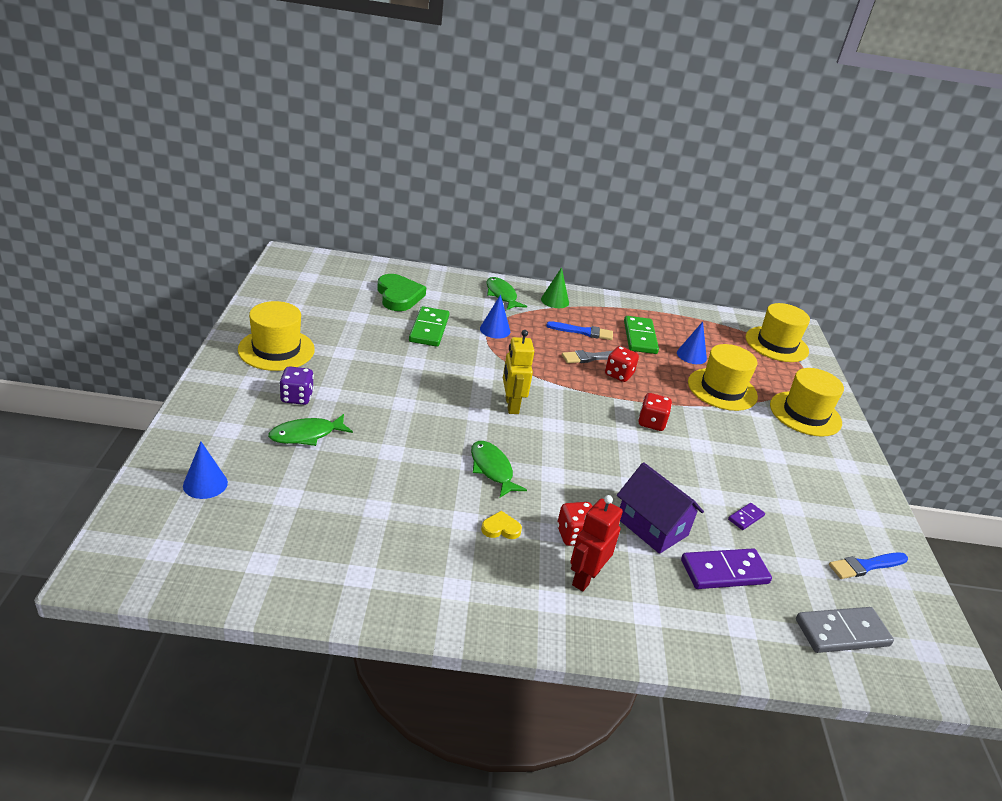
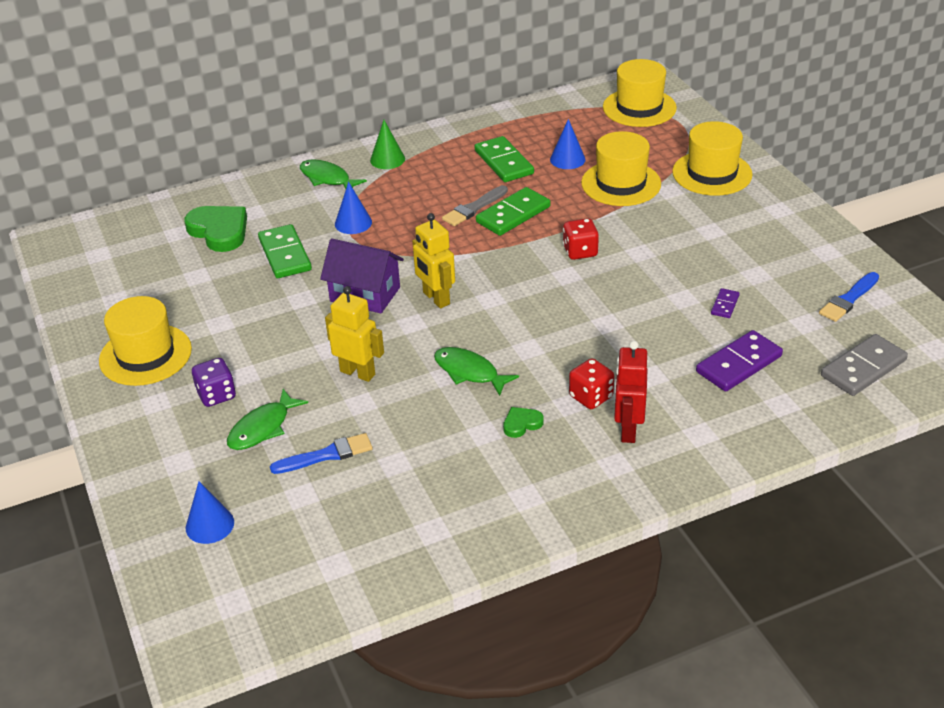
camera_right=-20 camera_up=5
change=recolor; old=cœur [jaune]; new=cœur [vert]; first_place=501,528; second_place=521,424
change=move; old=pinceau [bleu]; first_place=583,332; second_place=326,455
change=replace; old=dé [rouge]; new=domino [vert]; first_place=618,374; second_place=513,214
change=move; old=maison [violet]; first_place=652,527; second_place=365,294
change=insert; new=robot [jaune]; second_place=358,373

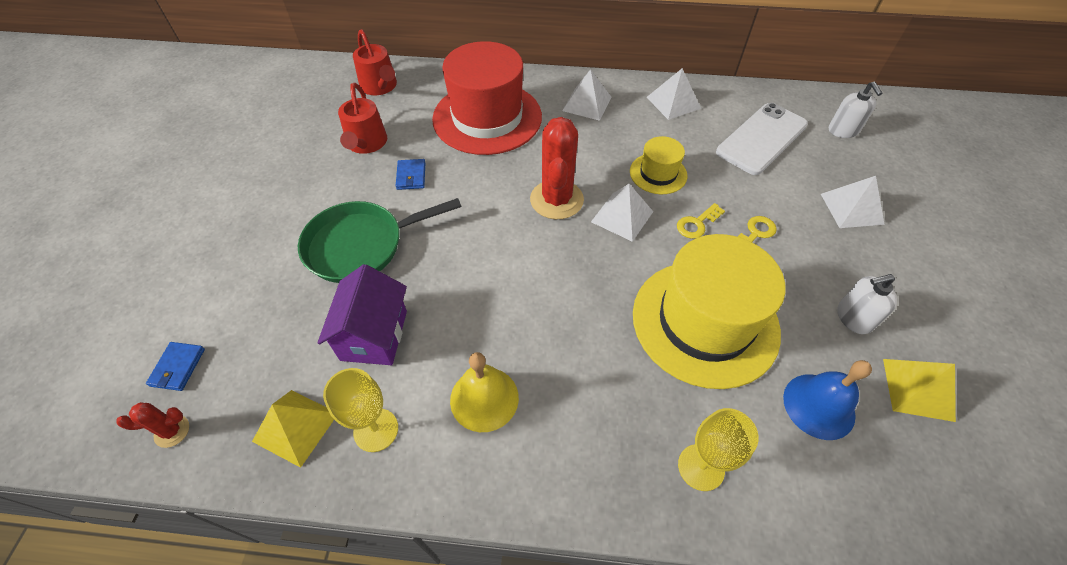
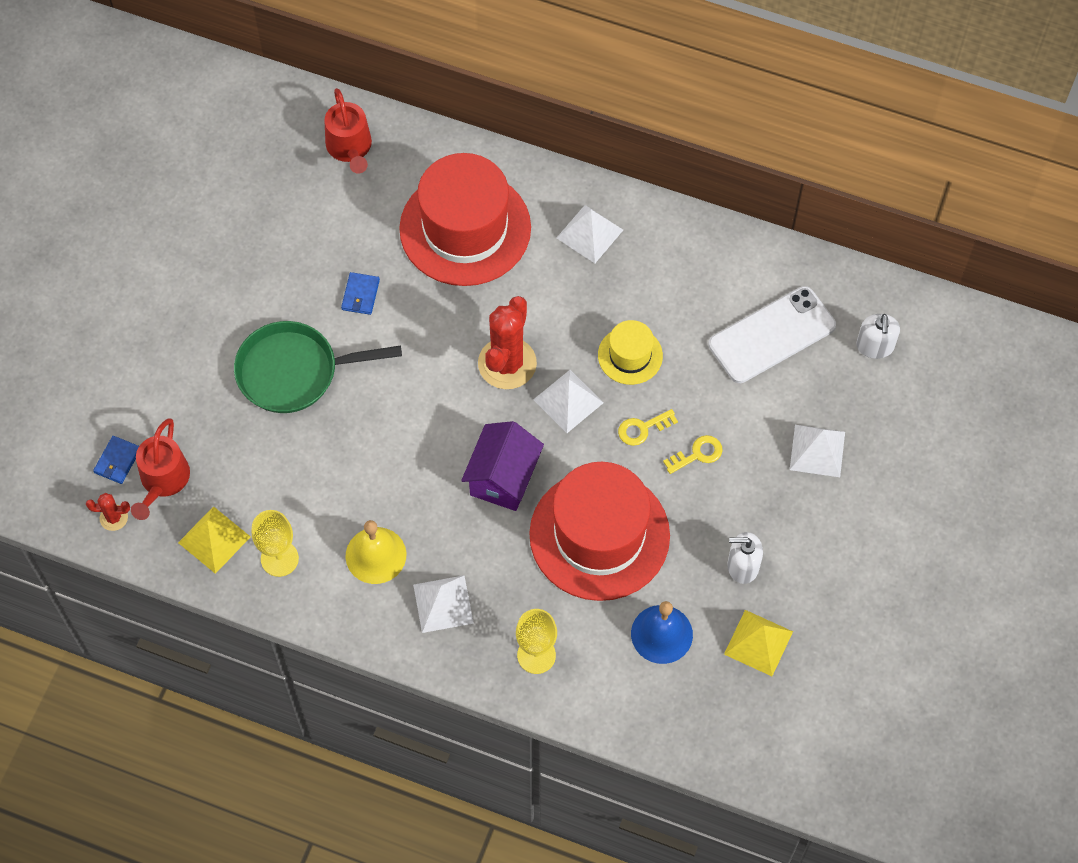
camera_right=15 camera_up=10
change=move; old=maison [violet]; first_place=374,335; second_place=503,478
change=move; old=arrosoir [rouge]; first_place=366,144; second_place=163,480
change=recolor; old=chapeau [jaune]; new=chapeau [rouge]; first_place=705,322; second_place=599,535
change=move; old=pyramide [blanc]; first_place=673,102; second_place=443,604

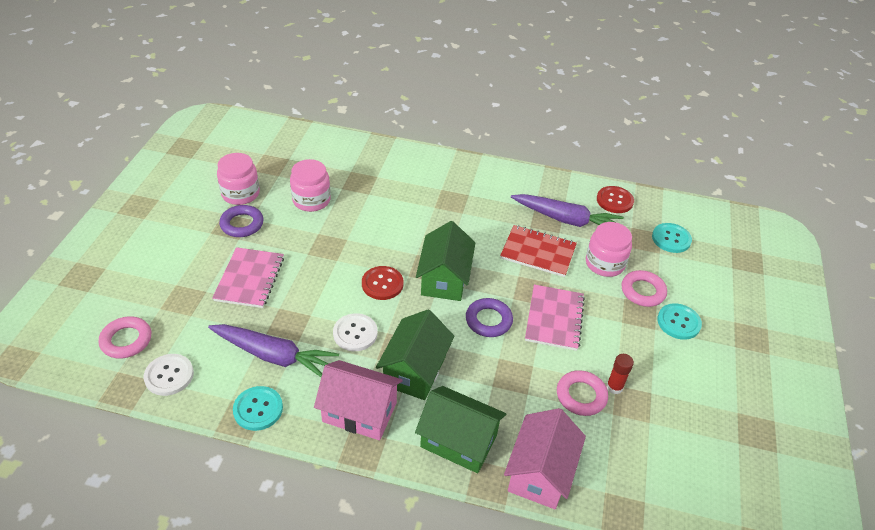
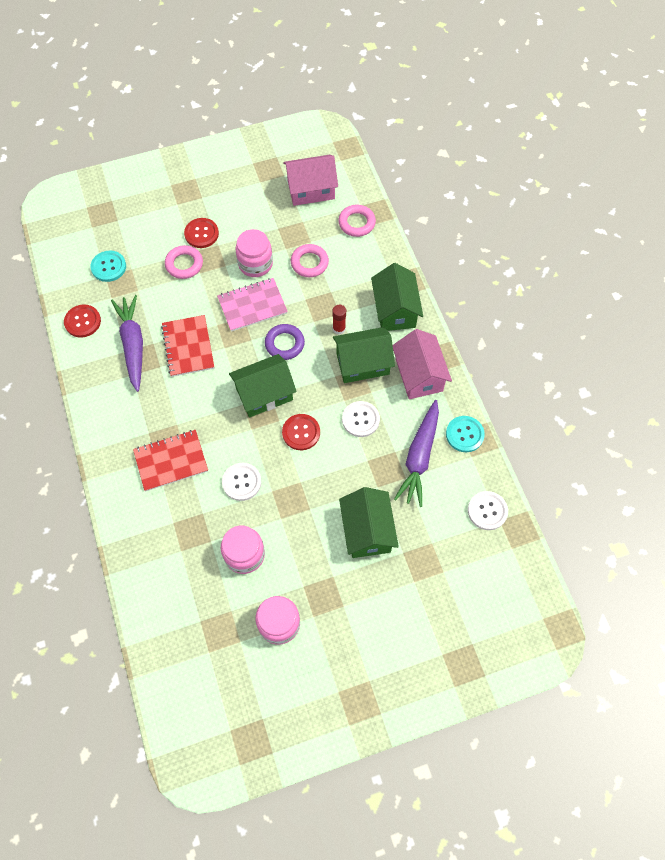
camera_right=-120 camera_up=20
change=move; old=anneau [rose]; first_place=126,340; second_place=356,223
change=rotate; old=carotte [violet]; first_place=274,356; second_place=419,457; degrees=-150
change=replace; old=carnet [rose]; new=maison [vert]; first_place=250,279; second_place=367,530
change=delete; old=anneau [violet]; first_place=242,224
change=move; old=maison [rose]; first_place=540,472; second_place=311,190
change=move; old=bocal [rose]; first_place=604,263; second_place=255,264
change=move; old=bâton de colle [rouge]; first_place=614,387; second_place=339,329
change=recolor; old=bouton [turquoise]; new=bouton [rouge]; first_place=678,322; second_place=201,234
change=insert; new=carnet [rouge]; second_place=171,461
change=insert; new=bouton [blanc]; second_place=241,482

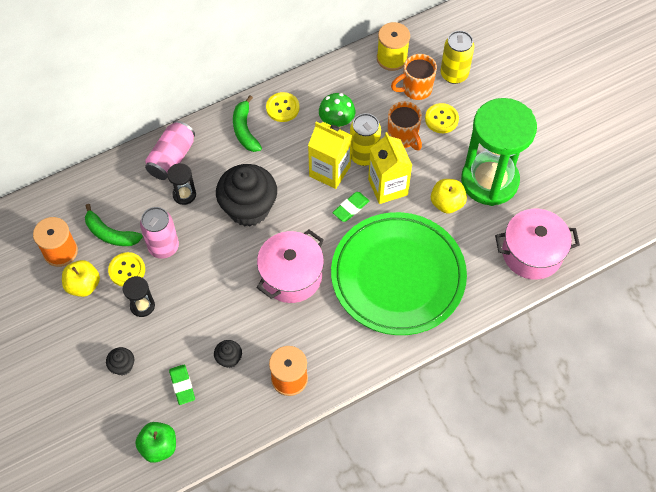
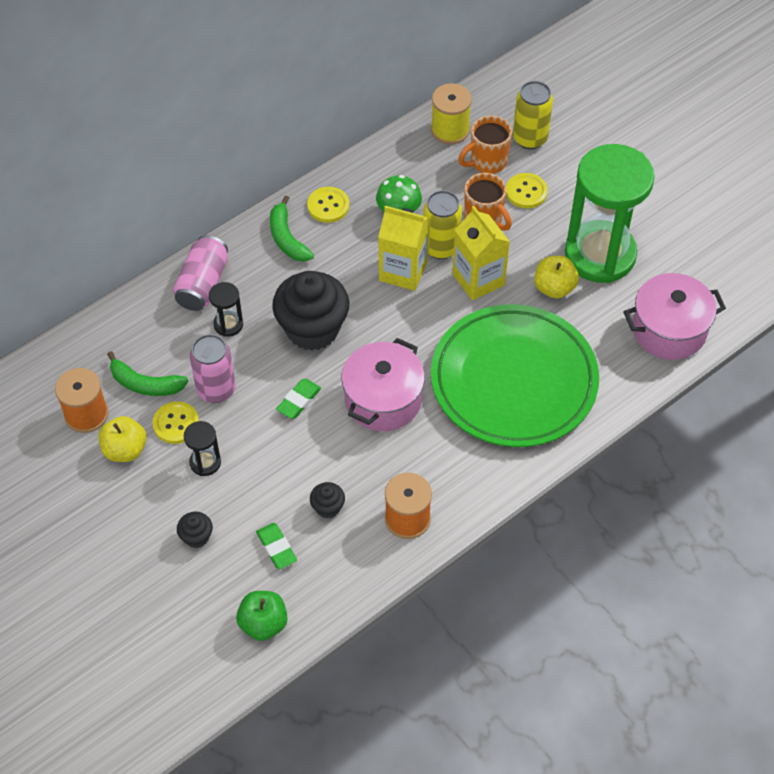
camera_right=-10 camera_up=-5
change=move; old=gomme [vert]; first_place=350,208; second_place=299,401

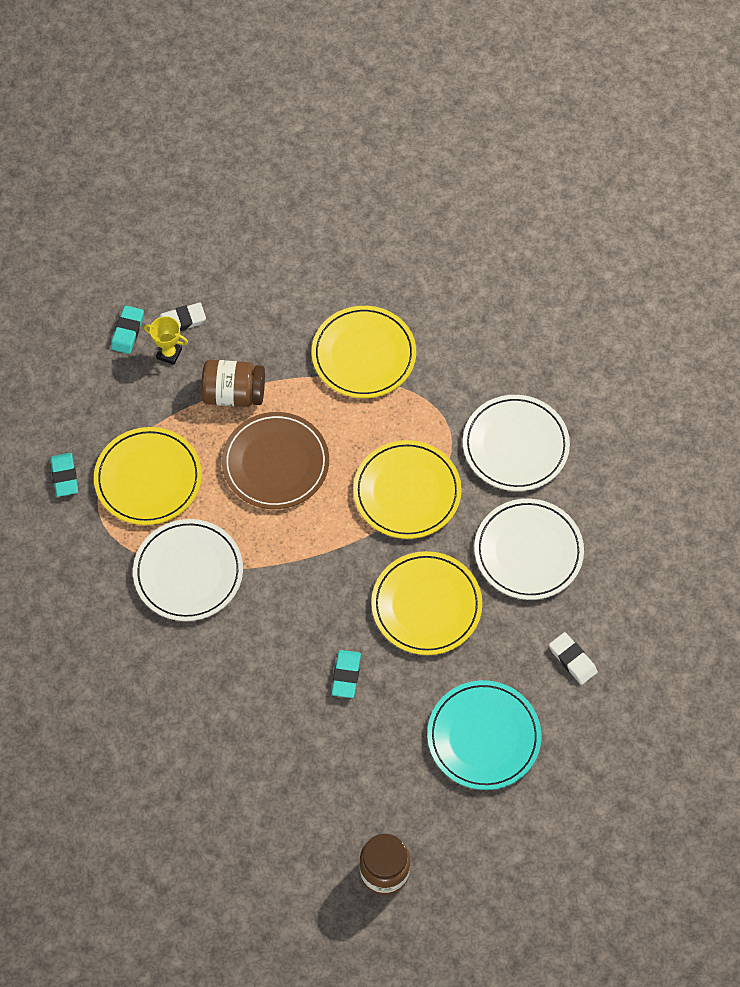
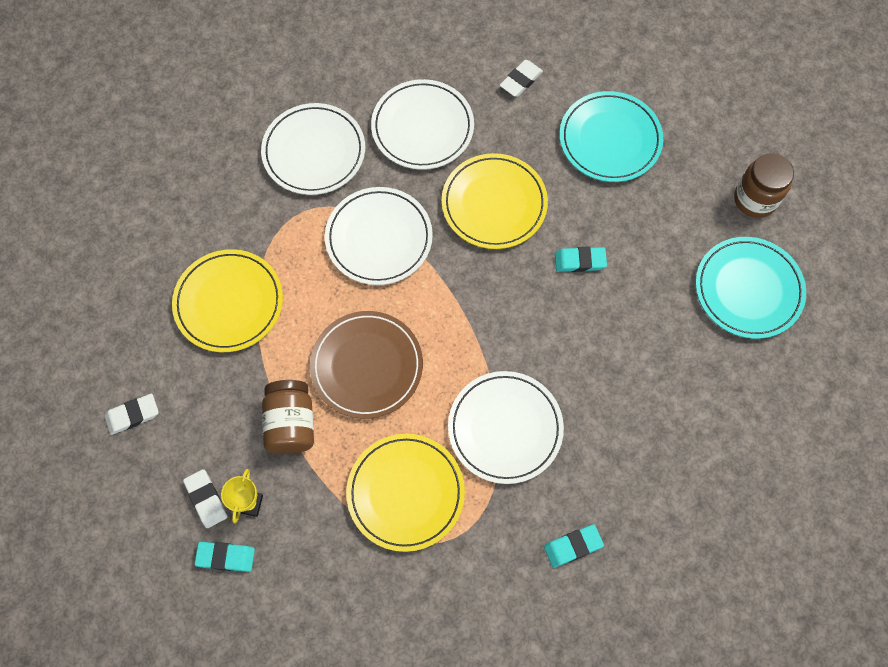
camera_right=-100 camera_up=5
change=move; old=gomme [turquoise]; first_place=64,476; second_place=573,546
change=recolor; old=assiette [jaune]; new=assiette [blanc]; first_place=407,492; second_place=379,238
change=insert; new=gomme [blanc]; second_place=133,415
change=insert; new=assiette [turquoise]; second_place=748,289

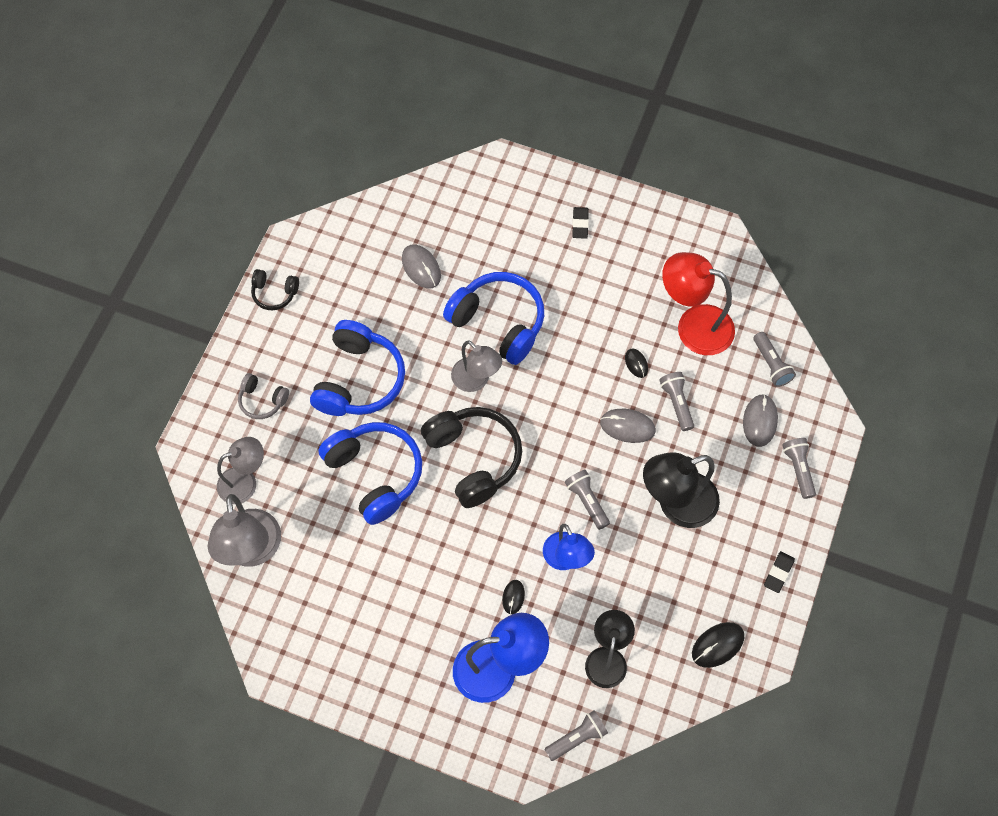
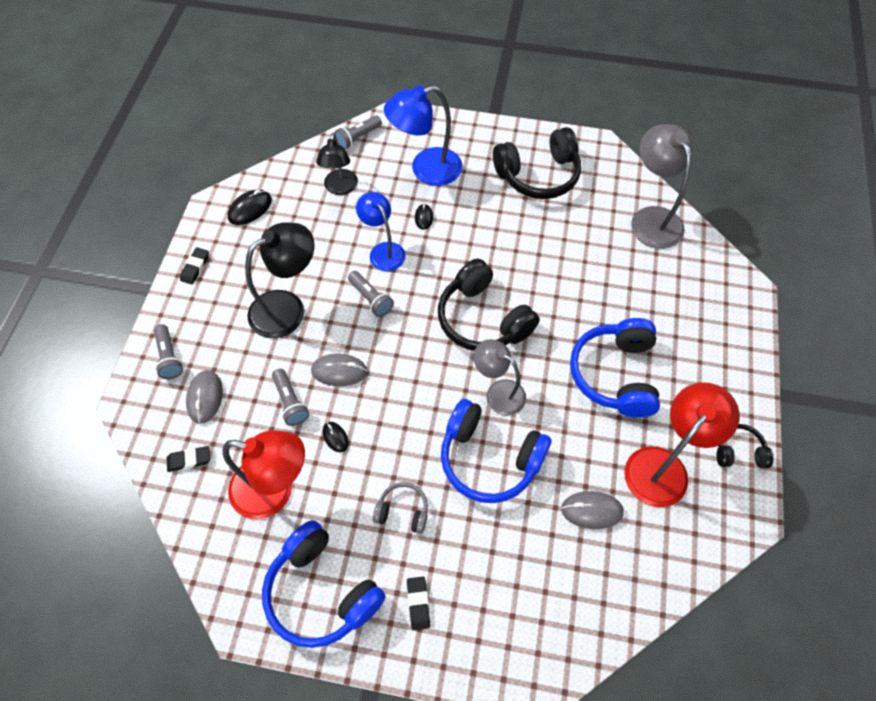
camera_right=170 camera_up=-5
change=delete; old=lampe [gris]; first_place=245,482
change=move; old=casque audio [gris]; first_place=262,400; second_place=402,511
change=move; old=casque audio [bleu]; first_place=375,474; second_place=322,591
change=rotate; old=souris [gris]; first_place=421,267; second_place=592,510; degrees=-45
change=replace; old=lampe de poche [gris]; new=gomme [noir]; first_place=771,364; second_place=189,460
change=insert; new=casque audio [noir]; second_place=538,175
change=insert; new=lampe [rouge]; second_place=663,466

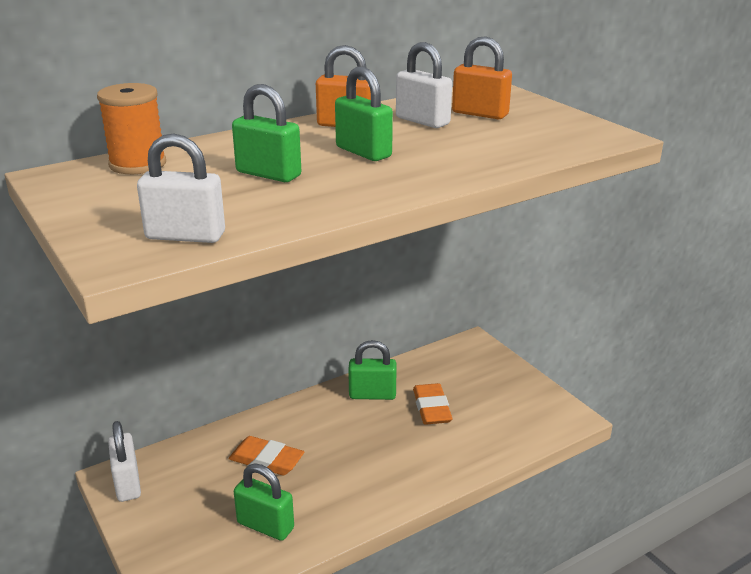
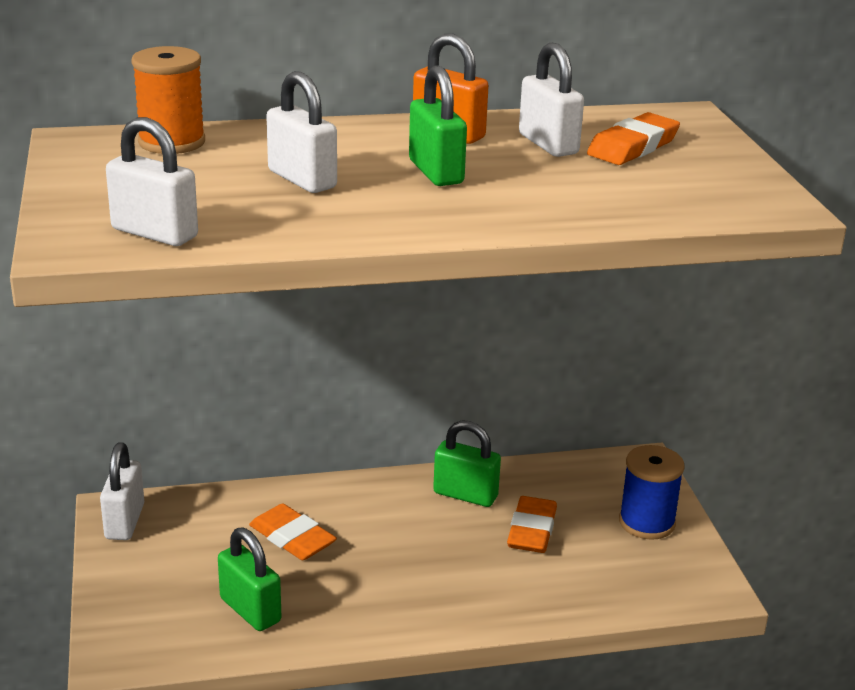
camera_right=20 camera_up=0
change=recolor; old=cadenas [vert]; new=cadenas [blanc]; first_place=268,174; second_place=302,179
change=replace; old=cadenas [orange]; new=gomme [orange]; first_place=480,114; second_place=633,147
change=insert; new=bobine [bleu]; second_place=646,522

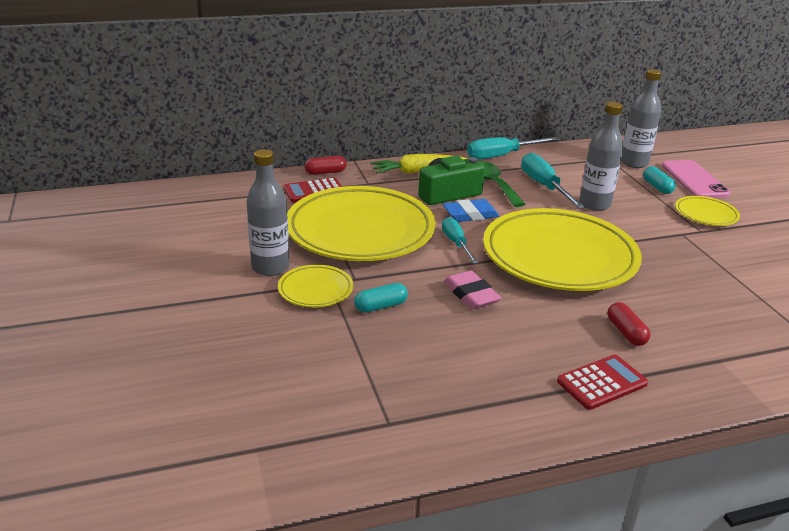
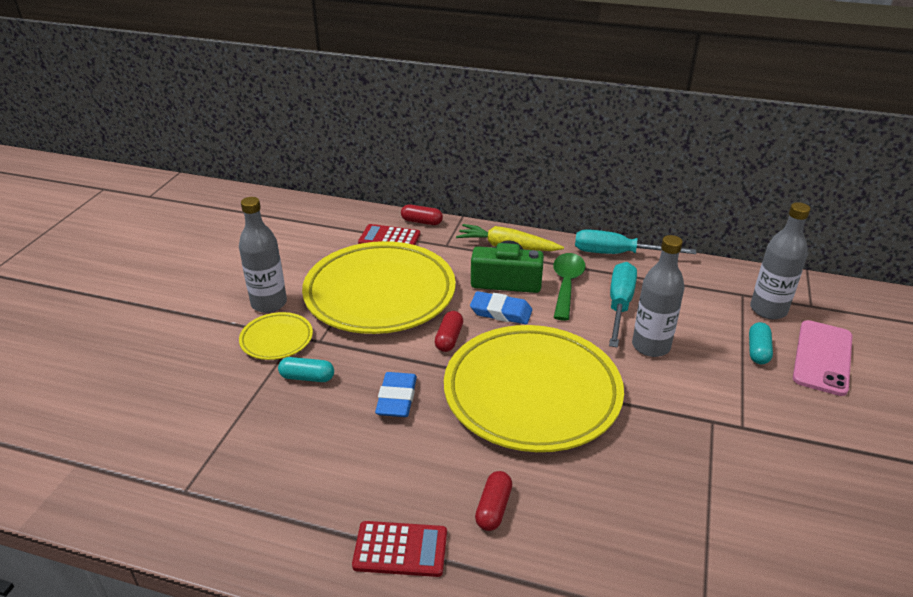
camera_right=35 camera_up=5
change=replace; old=tournevis [turquoise]; new=gélule [rouge]; first_place=456,243; second_place=449,339
change=recolor; old=gomme [rose]; new=gomme [bleu]; first_place=471,294; second_place=396,398
change=delete; old=assiette [jaune]; first_place=706,214

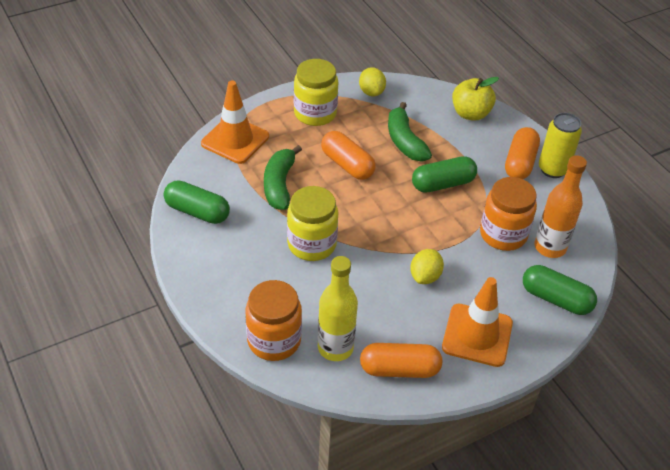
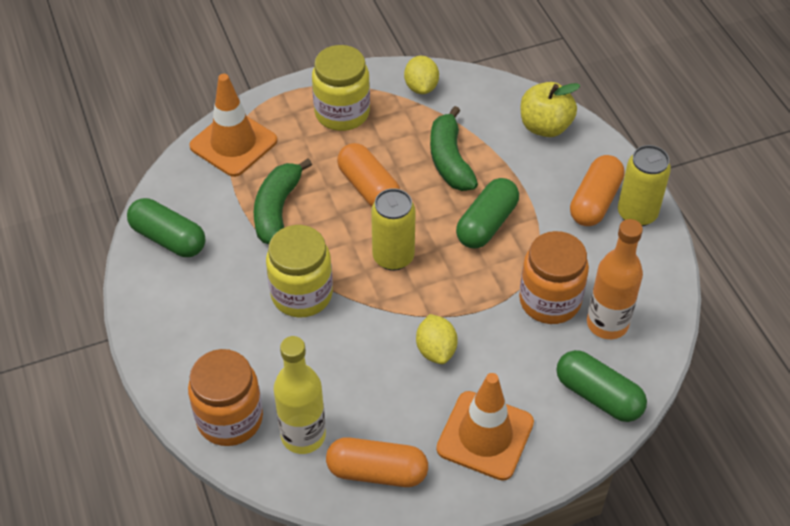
camera_right=10 camera_up=5
change=rotate; old=citron [jaune]; first_place=425,276; second_place=436,350; degrees=-45
change=rotate; old=gélule [vert]; first_place=443,184; second_place=486,224; degrees=-45
change=insert; new=canette [jaune]; second_place=393,257

